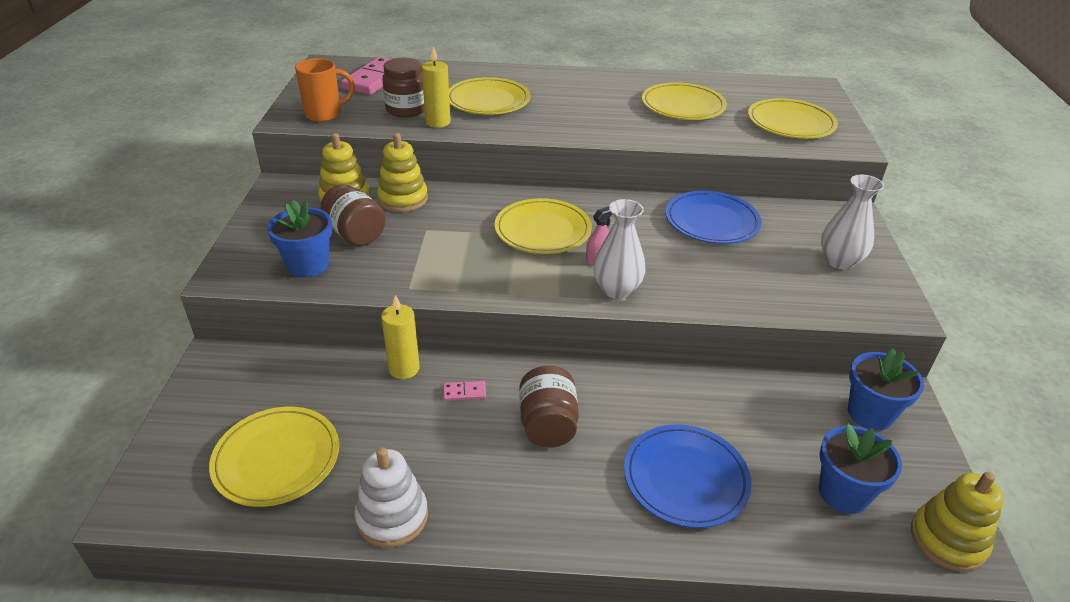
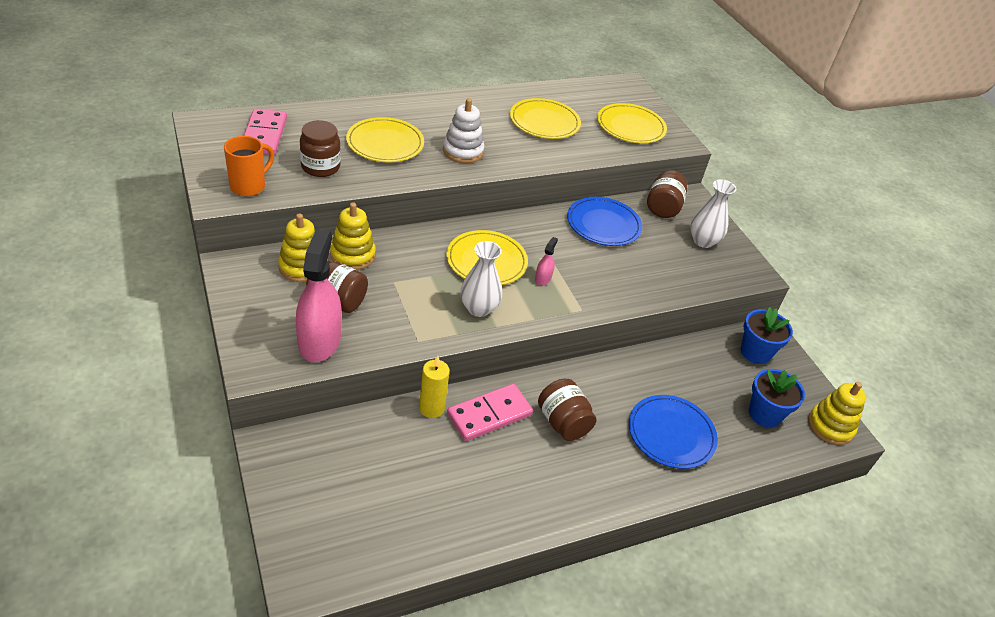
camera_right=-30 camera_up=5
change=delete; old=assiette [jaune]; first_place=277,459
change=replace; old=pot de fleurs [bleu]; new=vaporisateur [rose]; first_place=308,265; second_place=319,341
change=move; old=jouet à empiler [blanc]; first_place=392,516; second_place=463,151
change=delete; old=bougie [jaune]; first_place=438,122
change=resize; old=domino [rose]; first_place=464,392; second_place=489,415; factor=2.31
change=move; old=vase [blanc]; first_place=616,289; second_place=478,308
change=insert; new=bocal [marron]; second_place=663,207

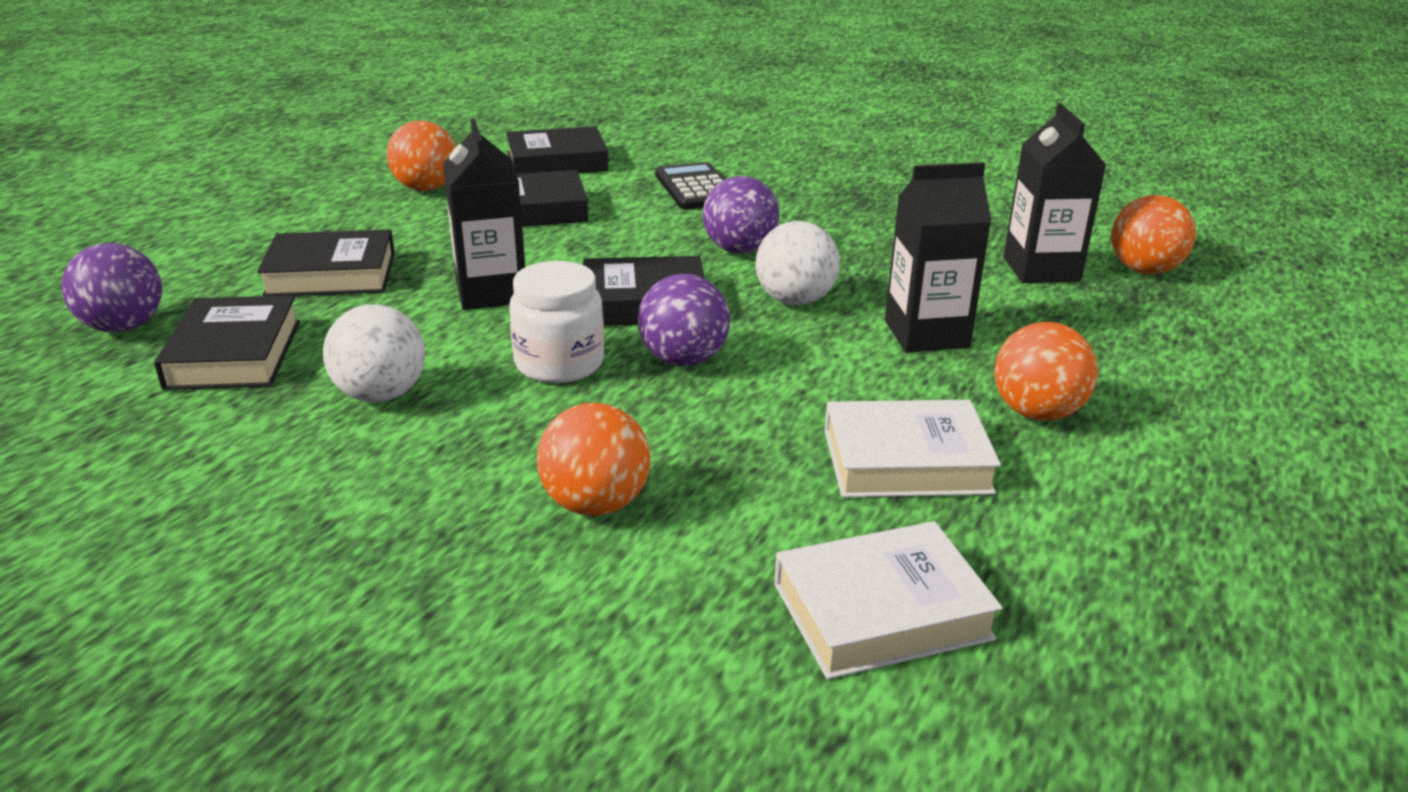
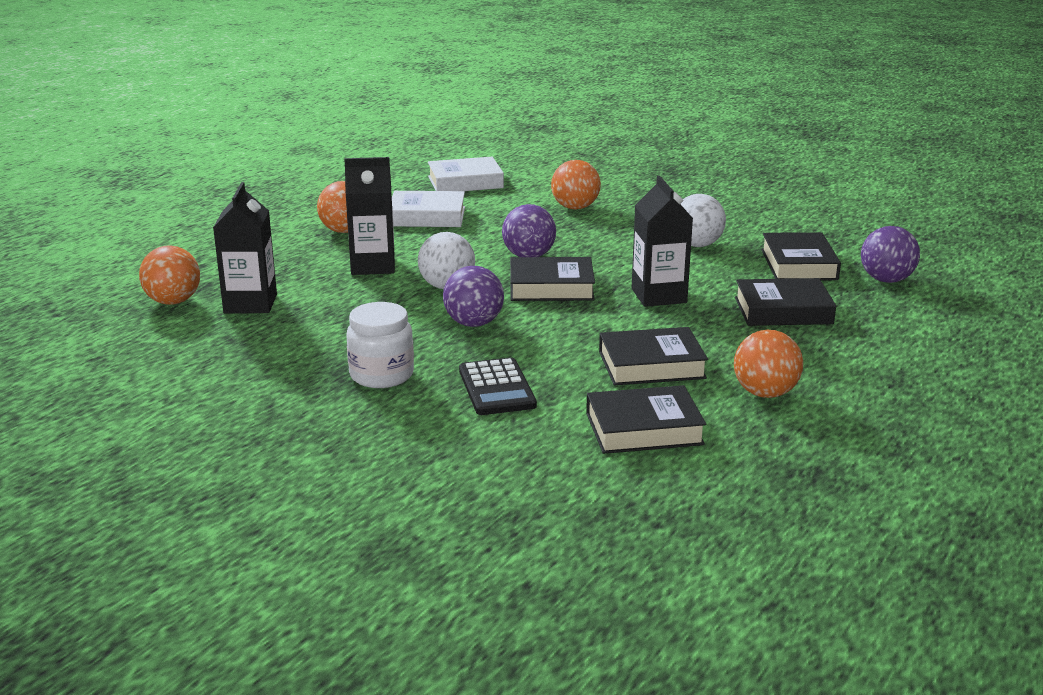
camera_right=-175 camera_up=-5
change=move; old=bocal [blanc]; first_place=559,363; second_place=381,375

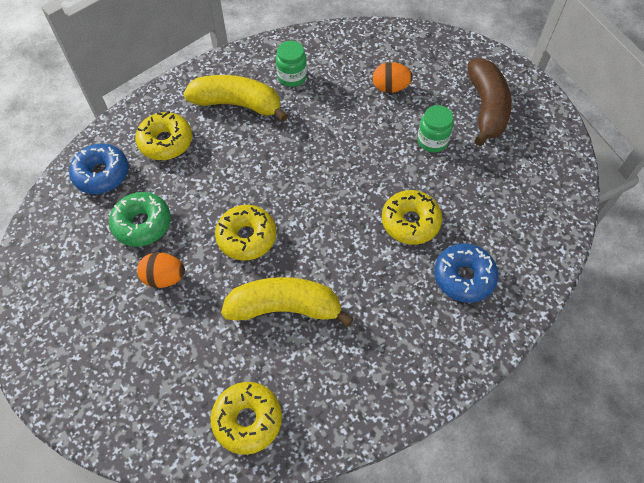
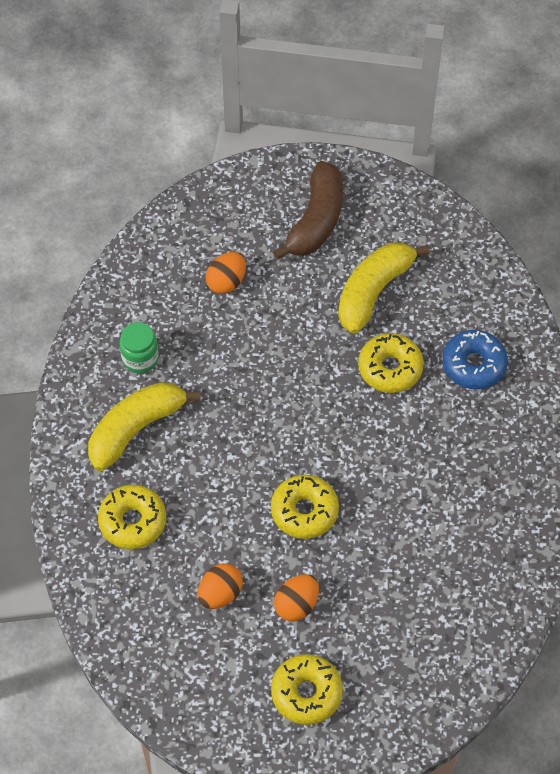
camera_right=-55 camera_up=0
change=delete; old=beignet [bleu]; first_place=102,174
change=replace; old=beignet [vert]; new=œuf [orange]; first_place=142,224; second_place=220,594
change=move; old=beignet [jaune]; first_place=247,420; second_place=306,693
change=move; old=banane [jaune]; first_place=285,308; second_place=373,291
change=delete; old=bocal [vert]; first_place=432,141
change=rotate; old=banane [marron]; first_place=486,108; second_place=316,220; degrees=75

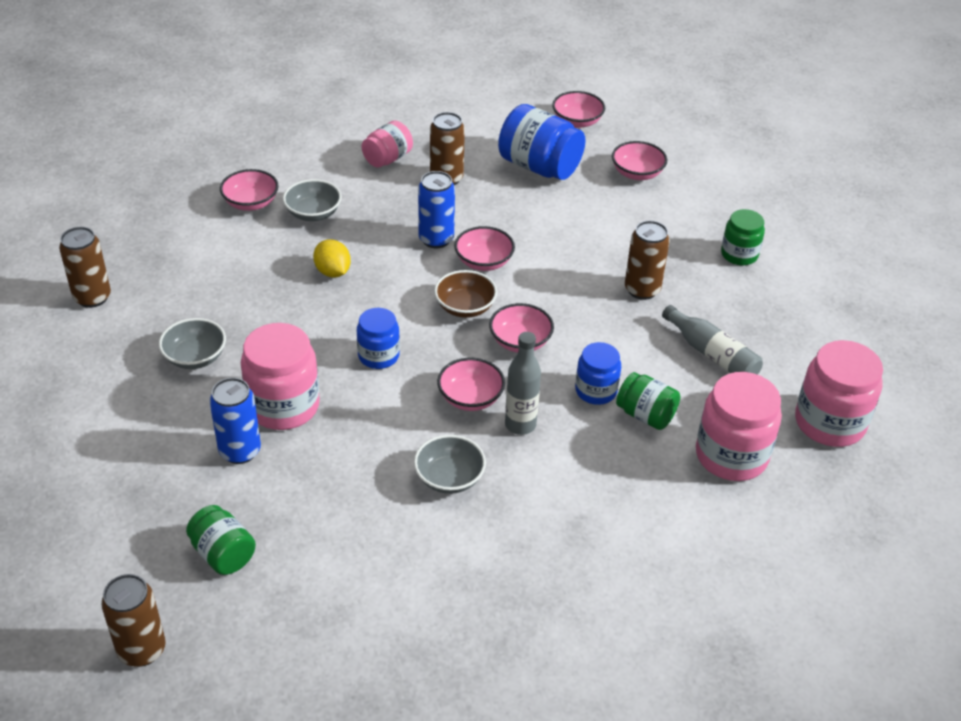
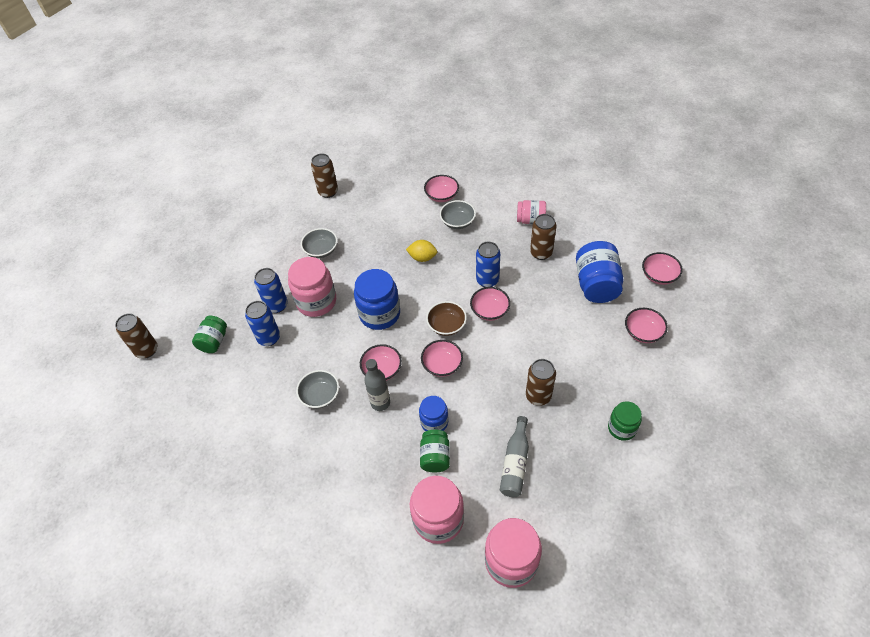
camera_right=60 camera_up=10
change=rotate; old=citron [jaune]; first_place=332,272; second_place=422,257; degrees=75
change=resize; old=bocal [bleu]; first_place=378,356; second_place=379,314; factor=1.66
change=insert; new=canette [bleu]; second_place=269,338

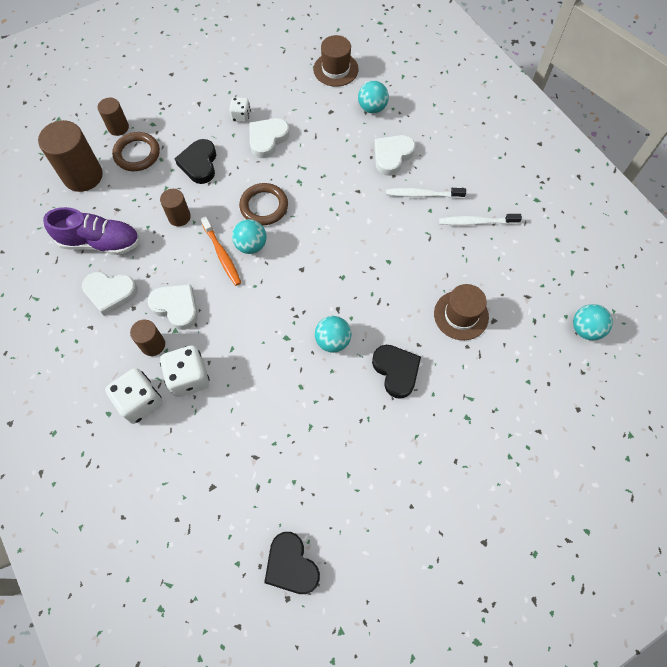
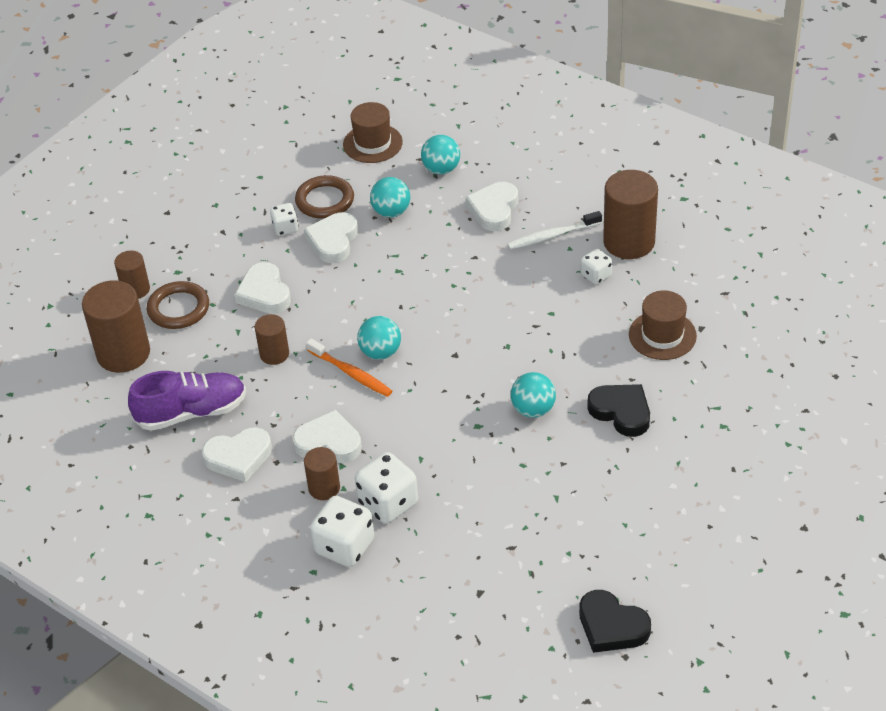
camera_right=-20 camera_up=-20
change=recolor; old=cœur [noir]; new=cœur [blanc]; first_place=199,164; second_place=264,293
change=move; old=anneau [marron]; first_place=264,206; second_place=325,200
change=replace; old=brosse à dents [blanc]; new=cylindre [marron]; first_place=476,222; second_place=629,242
change=move; old=balle [turquoise]; first_place=585,329; second_place=391,212
change=insert; new=dé [blanc]; second_place=596,275

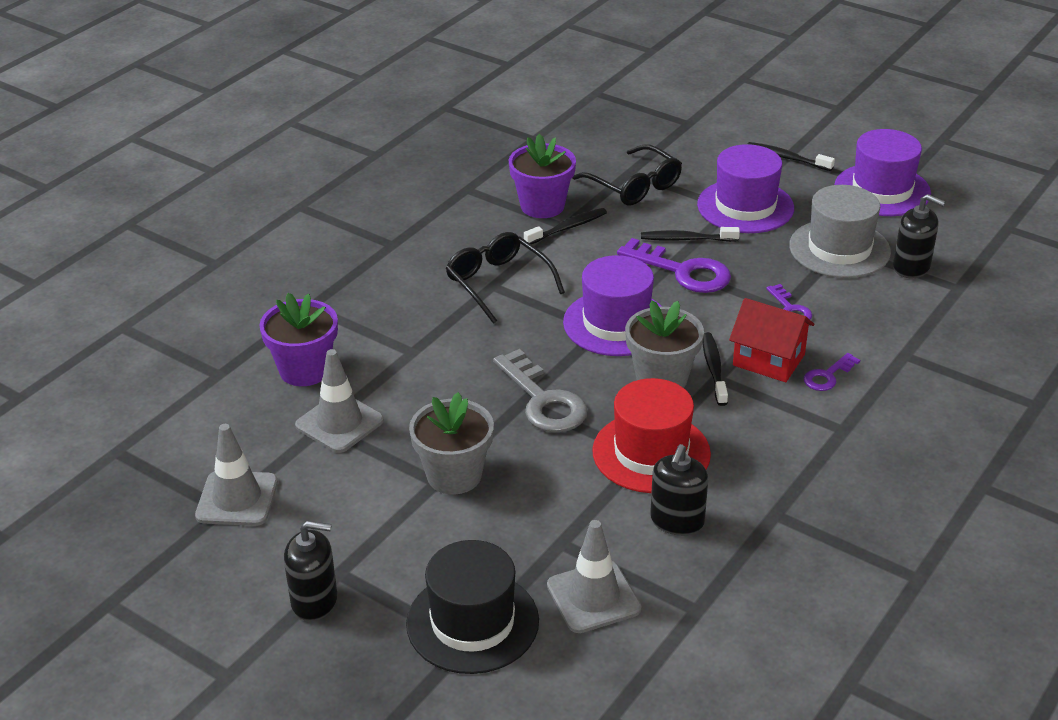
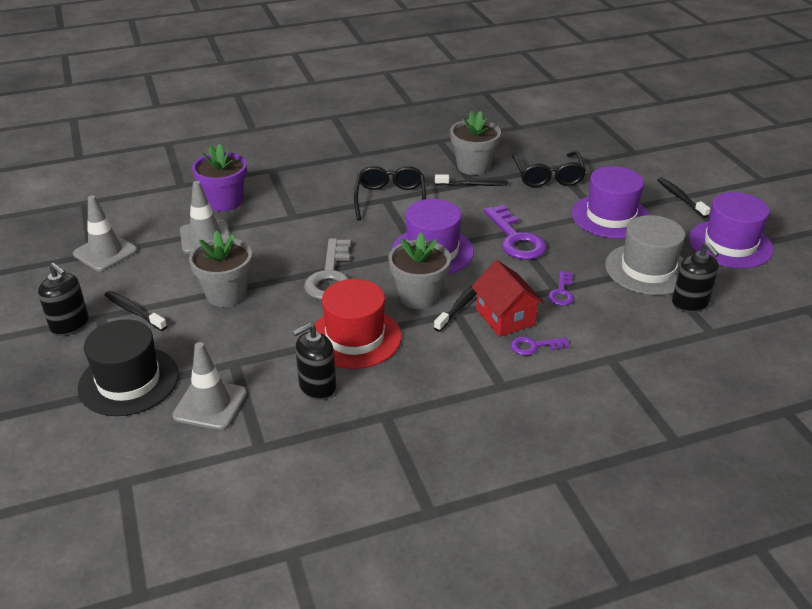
camera_right=35 camera_up=0
change=recolor; old=pot de fleurs [violet]; new=pot de fleurs [gris]; first_place=542,206; second_place=473,166
change=move; old=brosse à dents [noir]; first_place=686,239; second_place=134,311

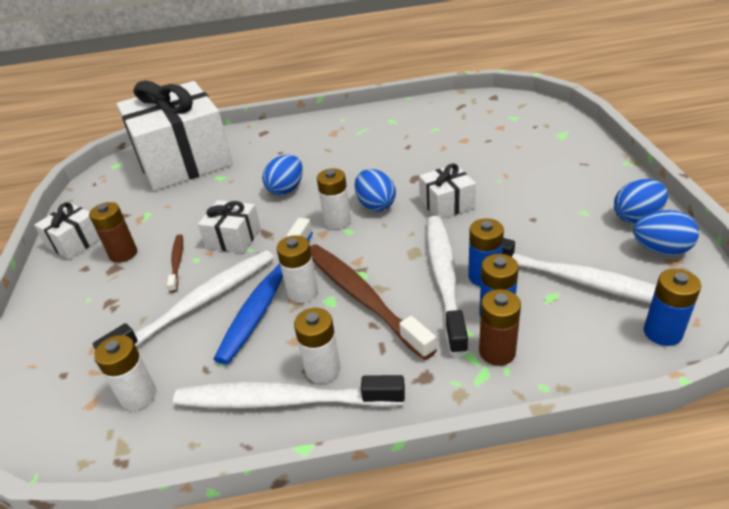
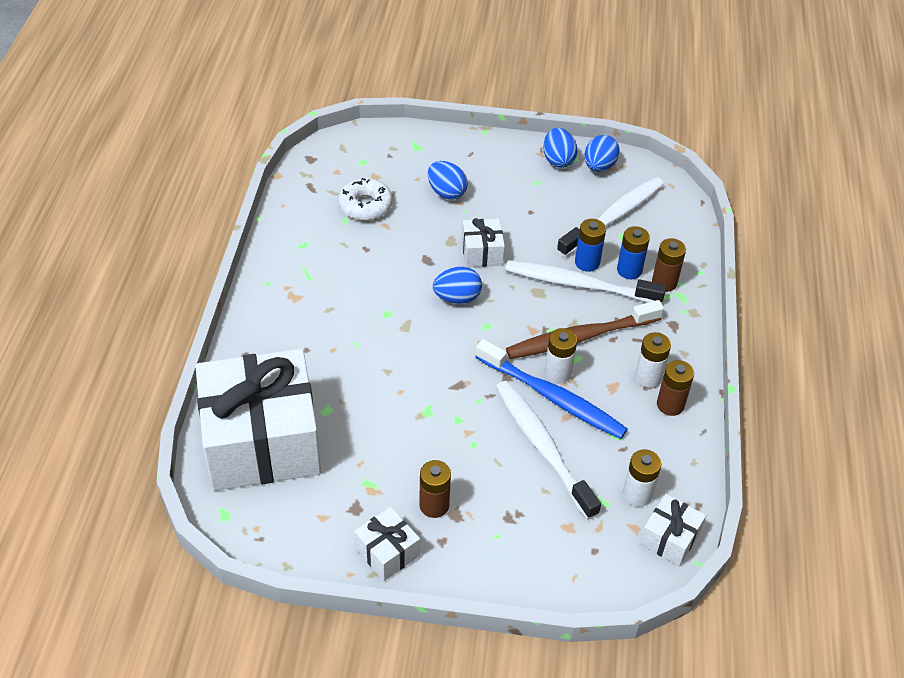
camera_right=-80 camera_up=10
change=delete; old=brosse à dents [marron]; first_place=177,262
change=replace; old=brosse à dents [blanc]; new=pile [marron]; first_place=283,400; second_place=670,405
change=move; old=cadeau [blanc]; first_place=233,238; second_place=669,538
change=move; old=œuf [bleu]; first_place=286,189; second_place=446,192
change=delete; old=pile [blanc]; first_place=337,221
change=delete; old=pile [bleu]; first_place=662,333
change=insert; new=beignet [blanc]; second_place=365,205

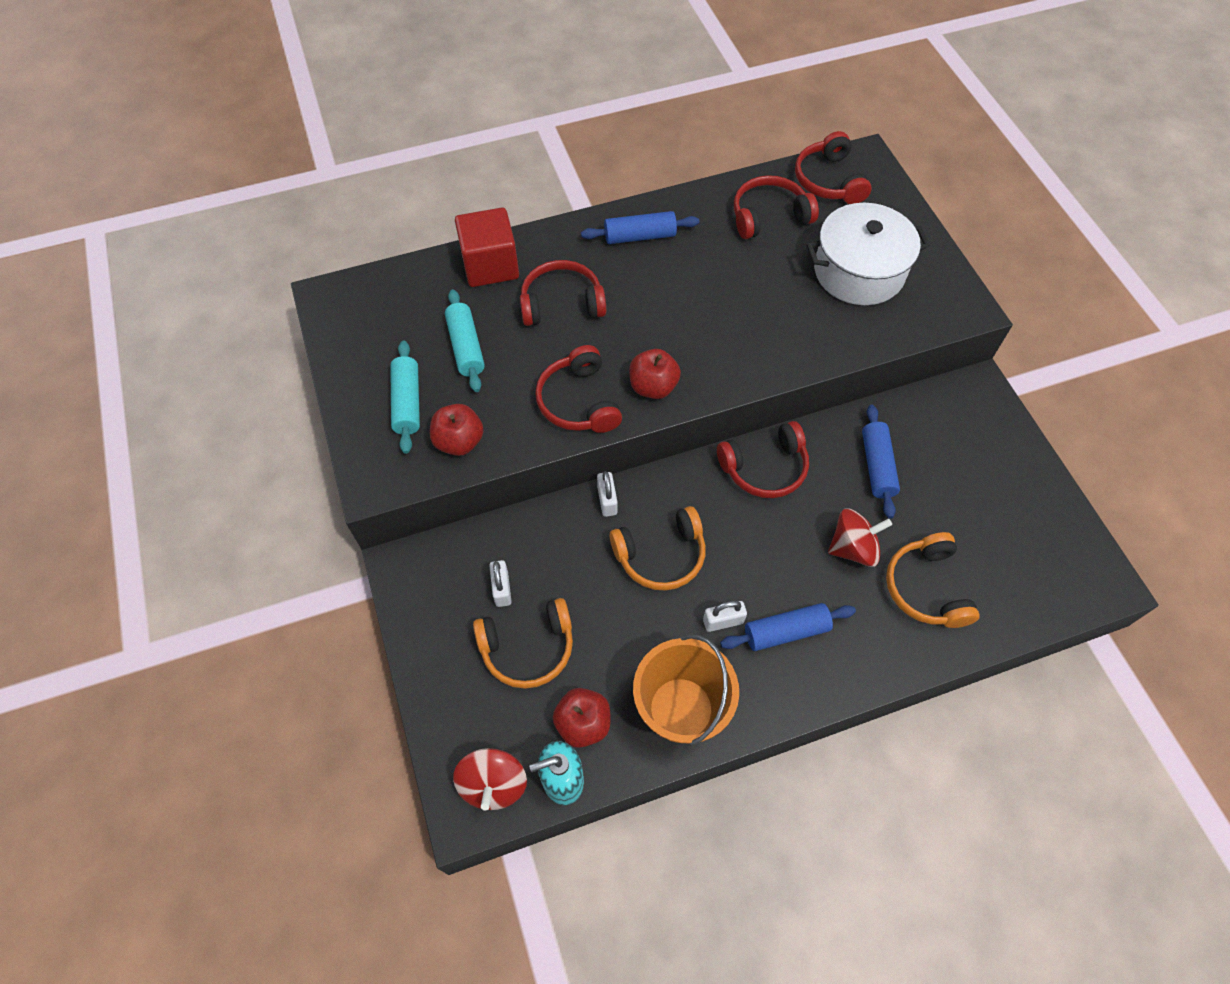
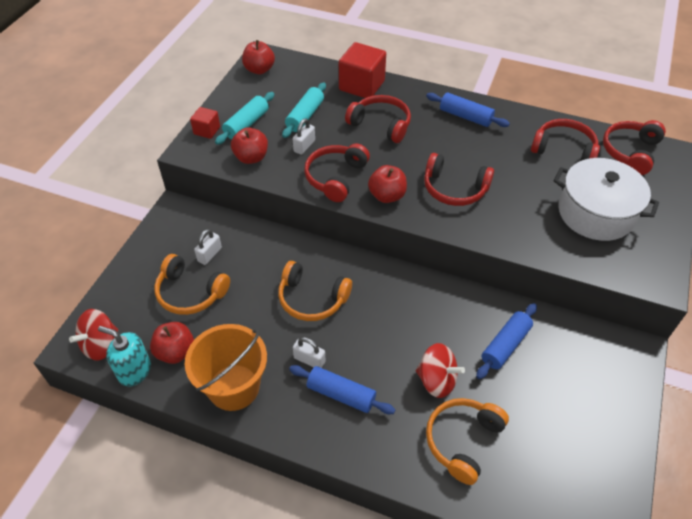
camera_right=40 camera_up=-10
change=move; old=cadenas [blanc]; first_place=607,500; second_place=304,146
change=move; old=casque audio [rouge]; first_place=765,468; second_place=454,189
change=insert; new=cube [rouge]; second_place=207,130
change=insert; new=pomme [rouge]; second_place=259,70

